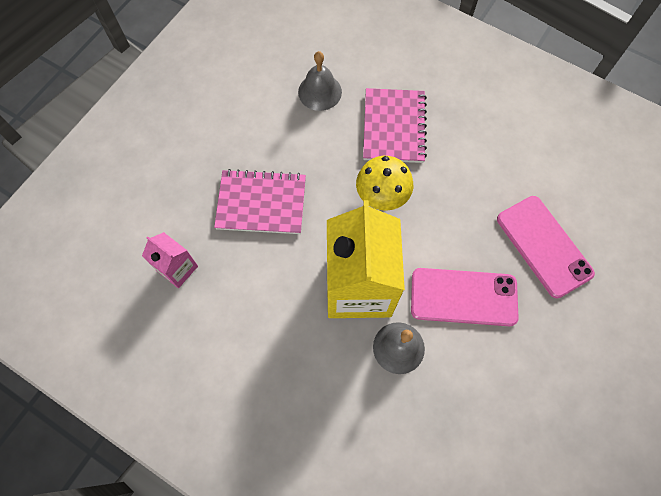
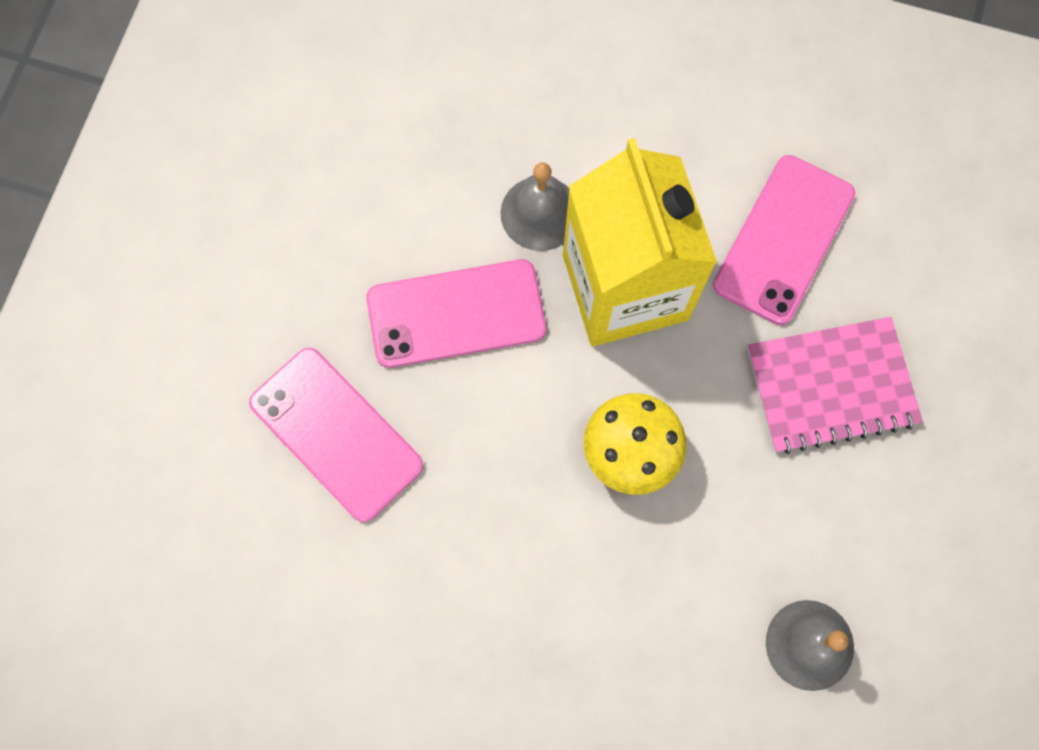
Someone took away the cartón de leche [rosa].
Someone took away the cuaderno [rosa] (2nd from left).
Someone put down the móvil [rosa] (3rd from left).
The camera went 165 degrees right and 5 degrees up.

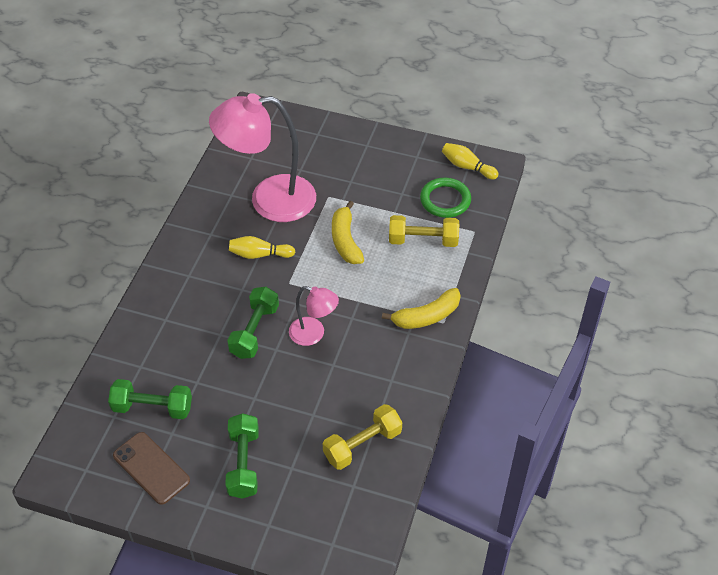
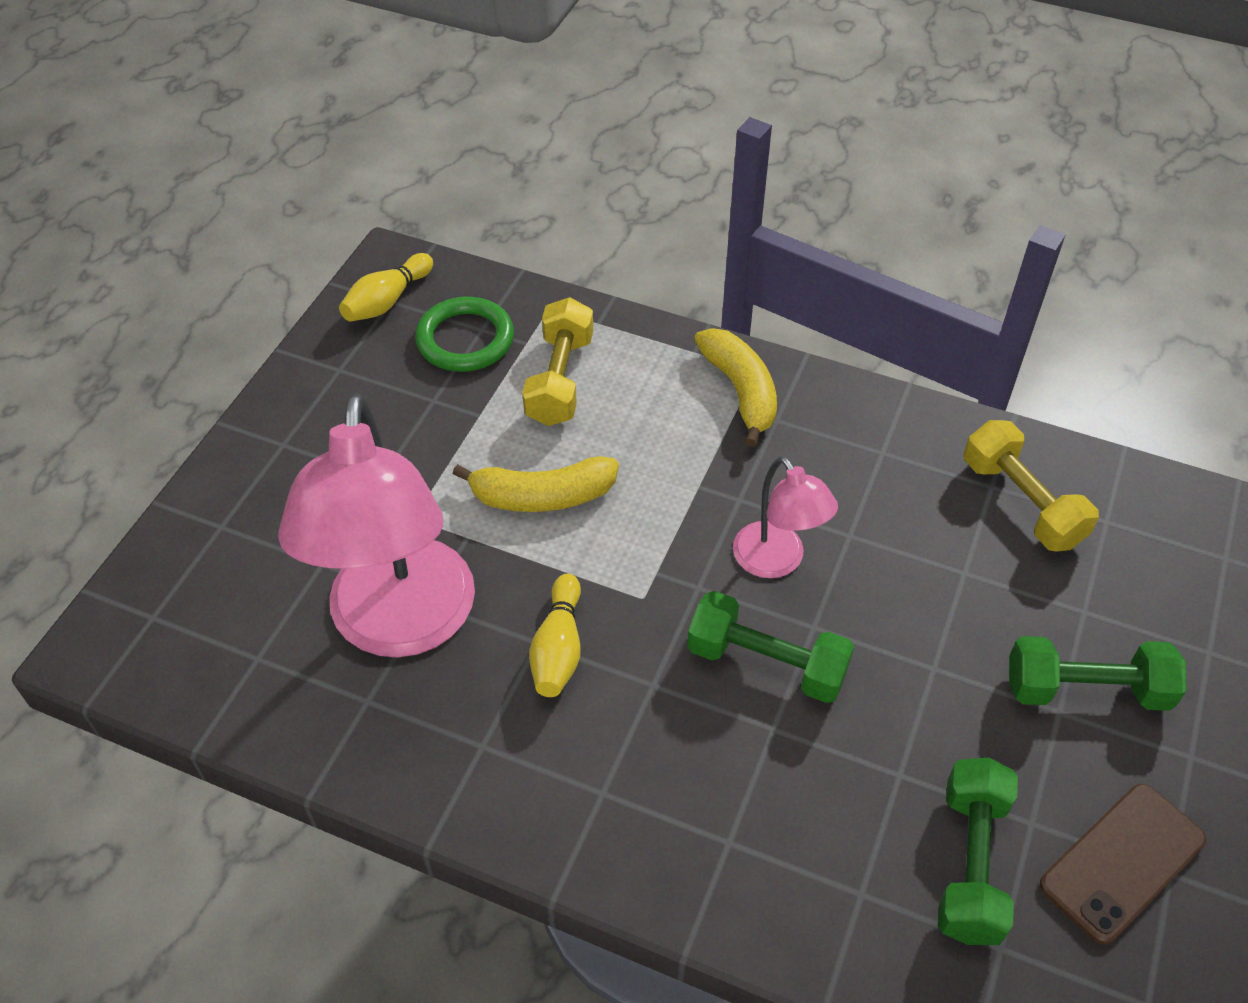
Someone rotated the lámpara [rosa] (2nd from left) by 120 degrees clockwise.
The camera went 85 degrees left and 0 degrees up.

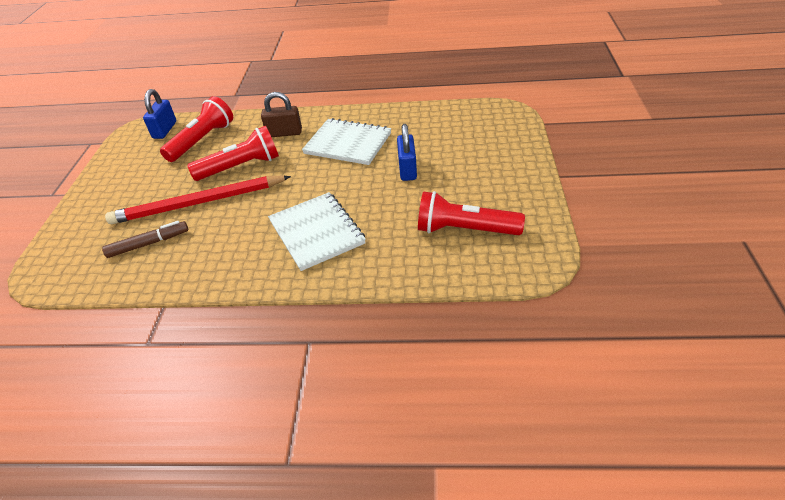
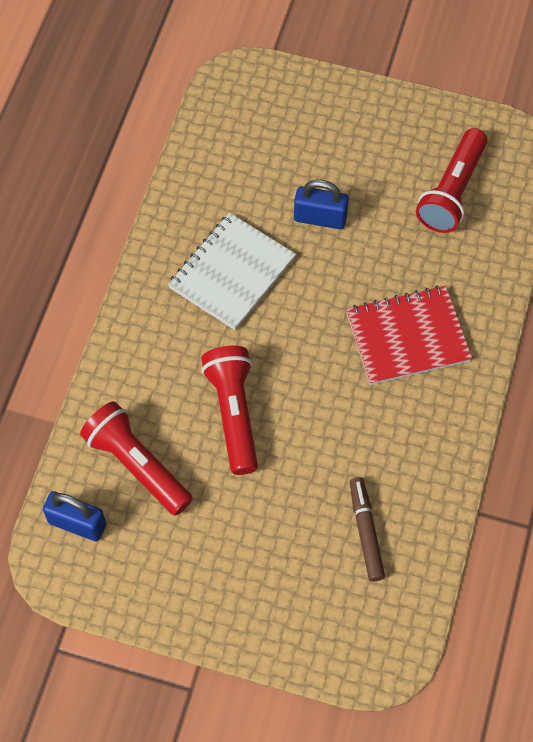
Someone took away the lápiz [rojo].
Someone took away the candado [marrón].
Someone repainted the cuaderno [blanco] (1st from left), which became the cuaderno [rojo].
The camera went 80 degrees left and 20 degrees up.

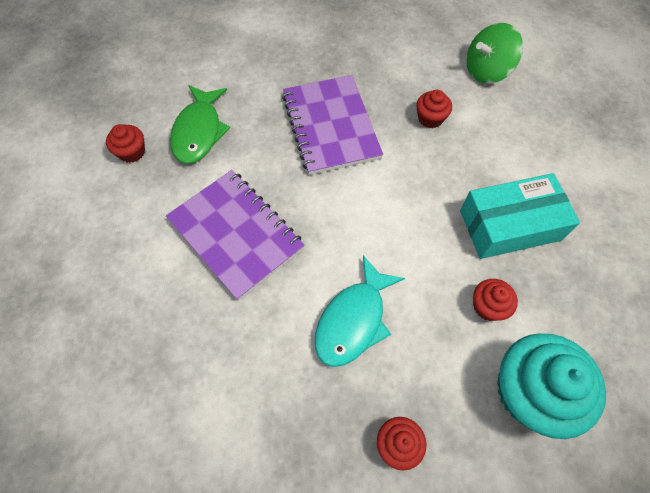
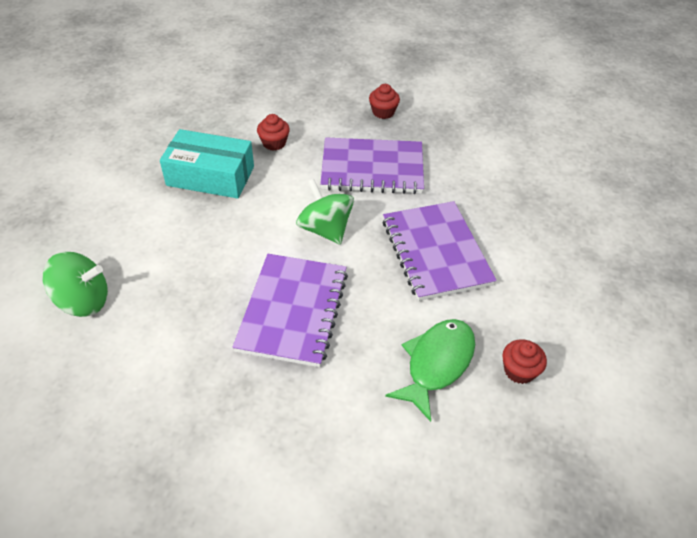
Someone swapped the pez [turquesa] for the cuaderno [morado] (2nd from left).
Someone took away the magdalena [rojo] (3rd from left).
Someone took away the magdalena [turquesa].
Someone put down the peonza [verde] (2nd from left).
The camera went 155 degrees left and 15 degrees down.

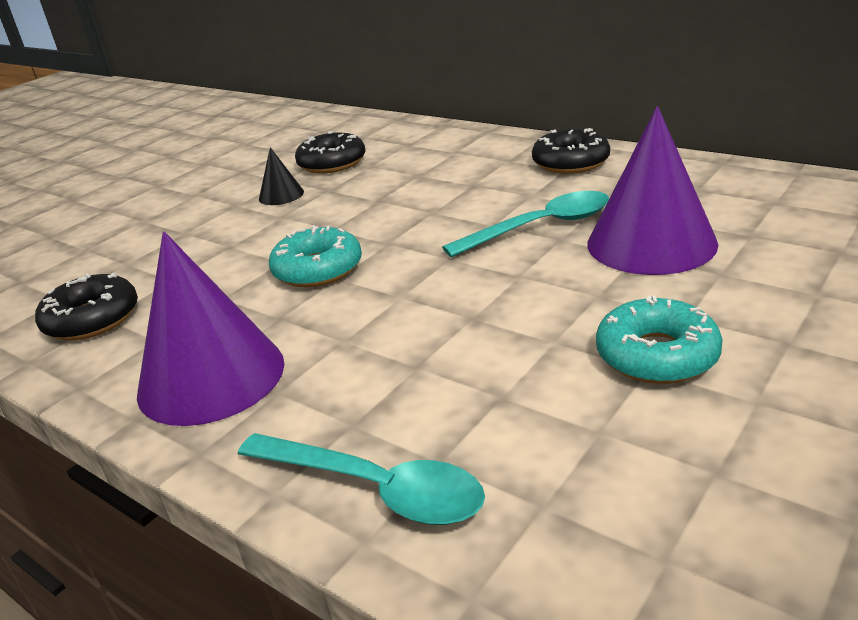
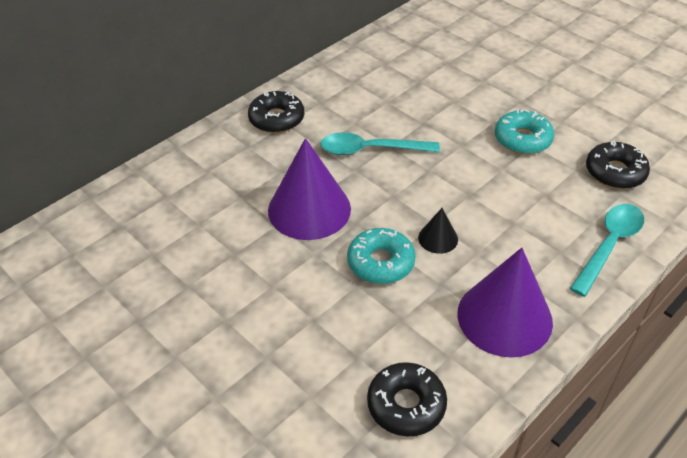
Someone carried the cono [negro].
Someone carried the rosquilla [negro] (2nd from left in the first image).
Someone rotated the cuchara [turquesa] (2nd from left in the first image) by 75 degrees counterclockwise.
Someone carried the cono [morado] (2nd from left in the first image).
The camera went 85 degrees left and 15 degrees up.

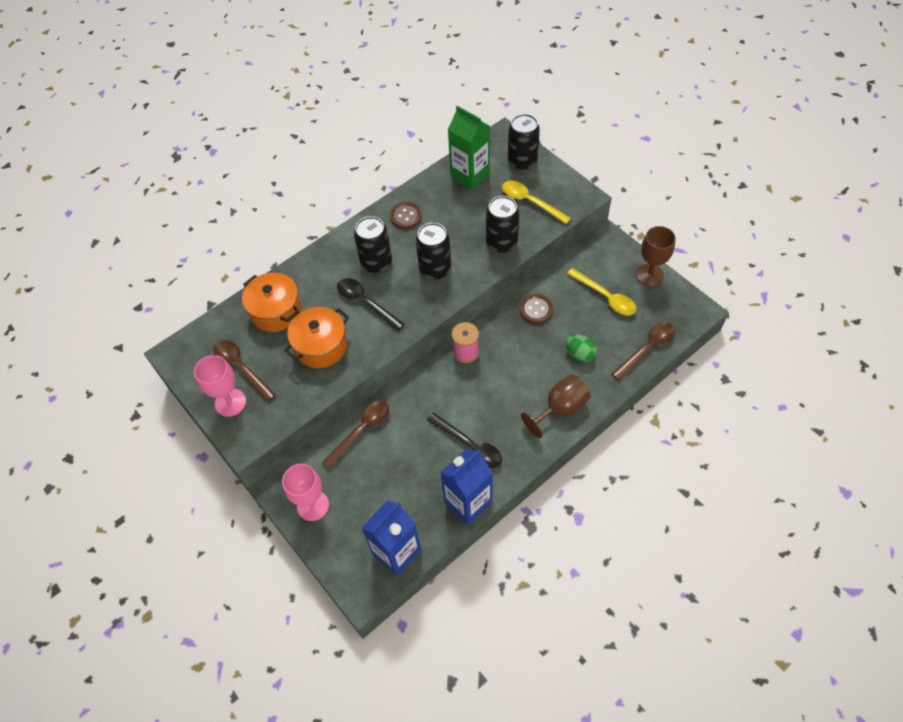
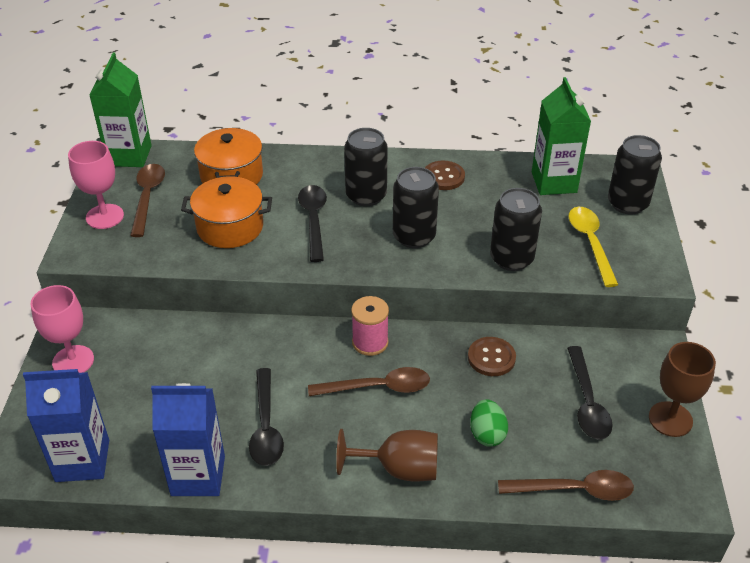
Someone carried the cuchara [marrón] (2nd from left).
Someone repainted the cuchara [amarillo] (2nd from left), which became the cuchara [negro] (3rd from left).
Someone put down the cartón de leche [verde] (1st from left).
The camera went 40 degrees right and 15 degrees down.

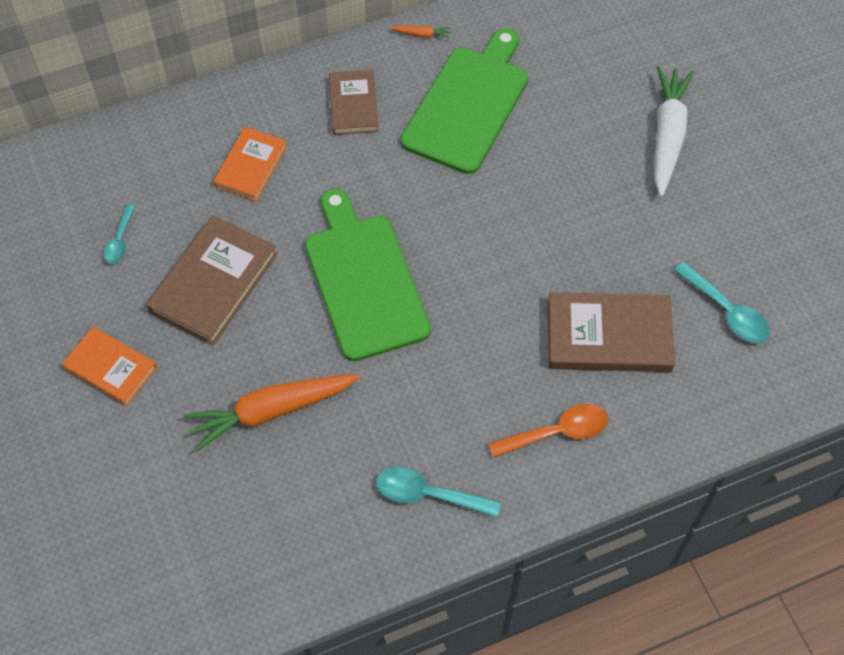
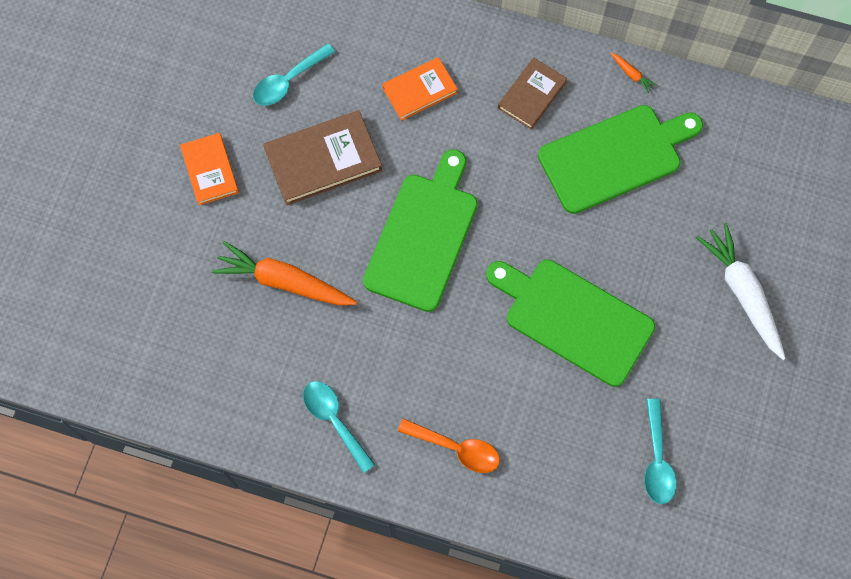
Someone scaled the cuchara [turquesa] (1st from left) by 1.57.
Someone took away the libro [marrón] (3rd from left).
Someone rotated the zanahoria [blanco] by 75 degrees counterclockwise.
Someone put down the tabla de cortar [verde] (2nd from left).
The camera went 40 degrees right and 10 degrees up.

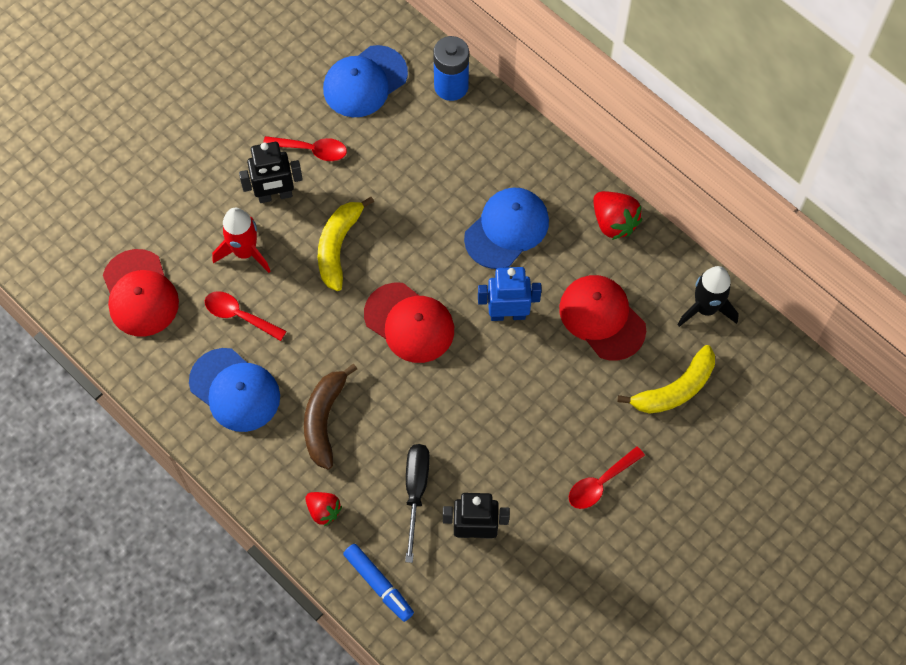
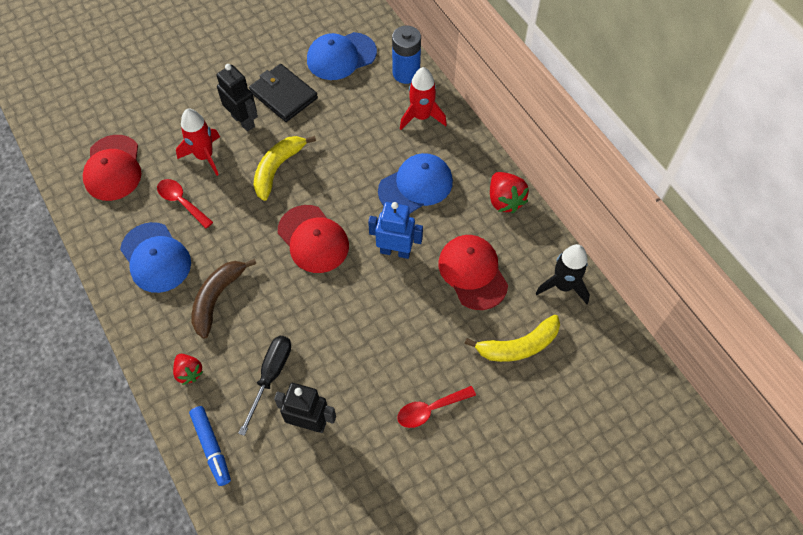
Someone rotated the robot [negro] (1st from left) by 135 degrees counterclockwise.
Someone swapped the cuchara [rojo] (2nd from left) for the cartera [negro].
Someone put down the cohete [rojo] (2nd from left).
The camera went 15 degrees right and 5 degrees down.

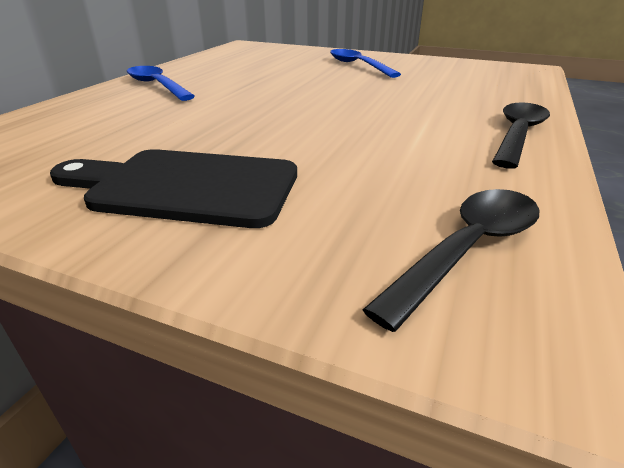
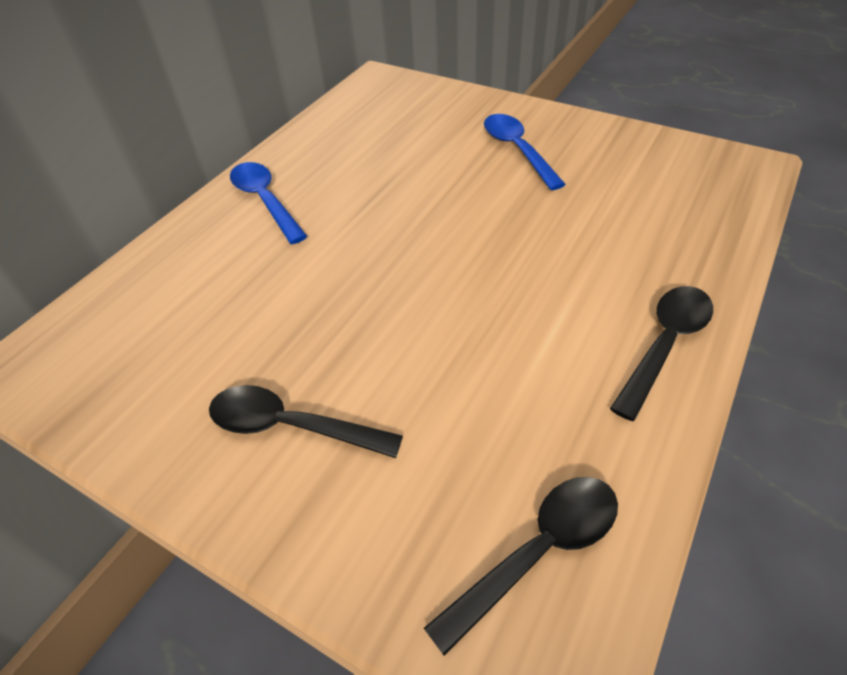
Someone swapped the tabla de cortar [negro] for the cuchara [negro] (1st from left).
The camera went 10 degrees right and 15 degrees up.

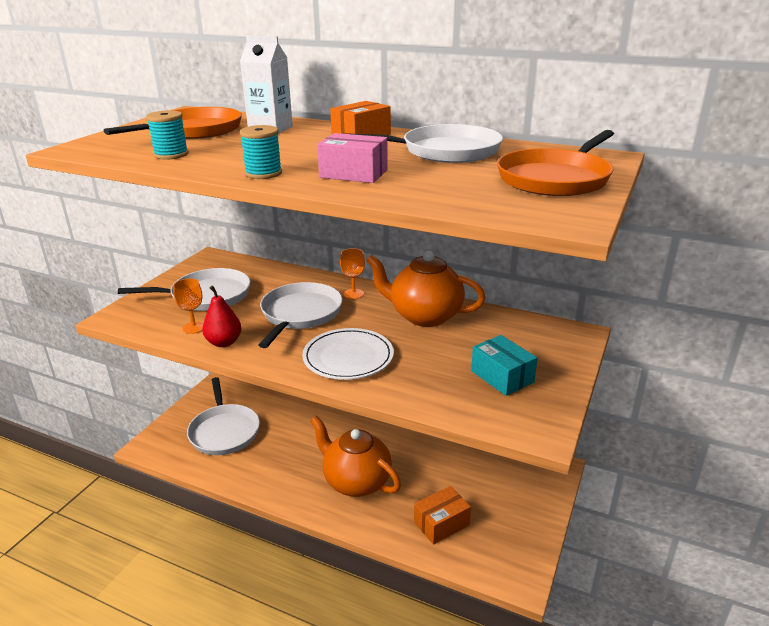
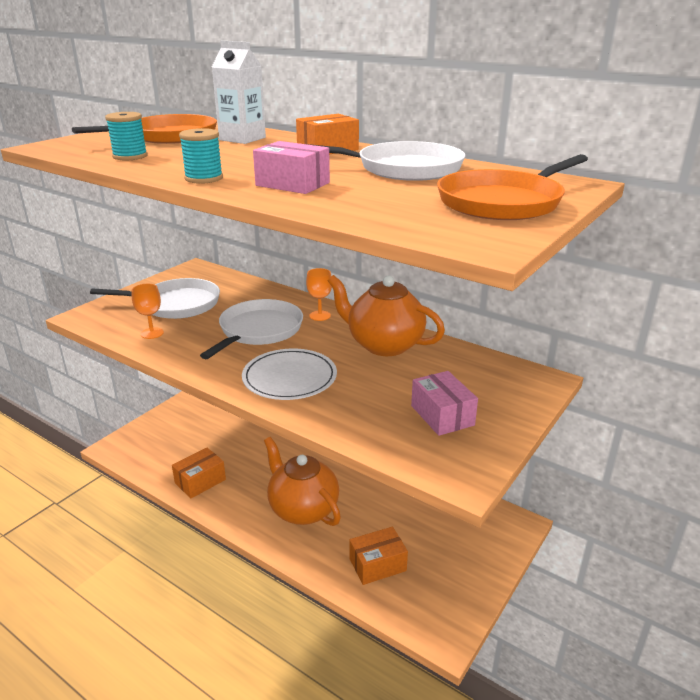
Someone took away the sartén [blanco] (2nd from left).
Someone took away the pera [rojo].
Someone repainted the caja [turquesa], which became the caja [rosa] (2nd from left).
Someone put down the caja [naranja] (1st from left).
The camera went 10 degrees right and 0 degrees up.

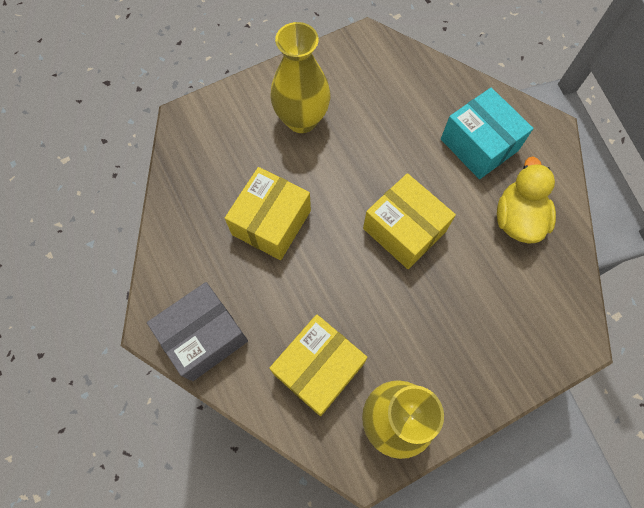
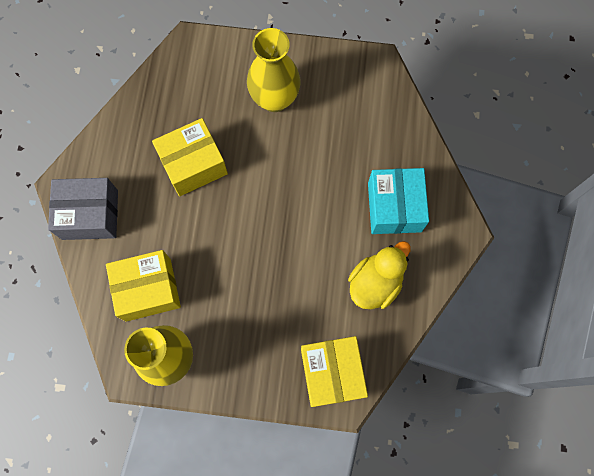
Someone carried the caja [amarillo] (3rd from left).
The camera went 35 degrees right and 5 degrees up.

